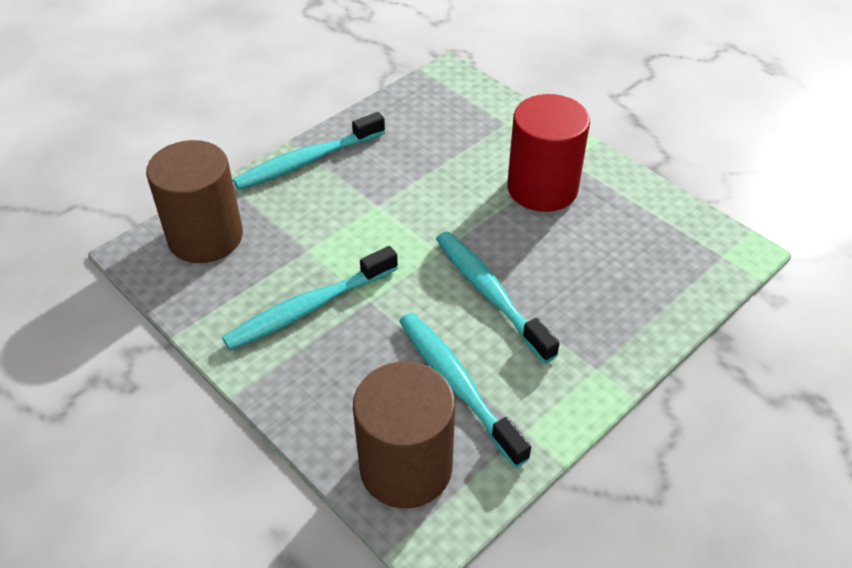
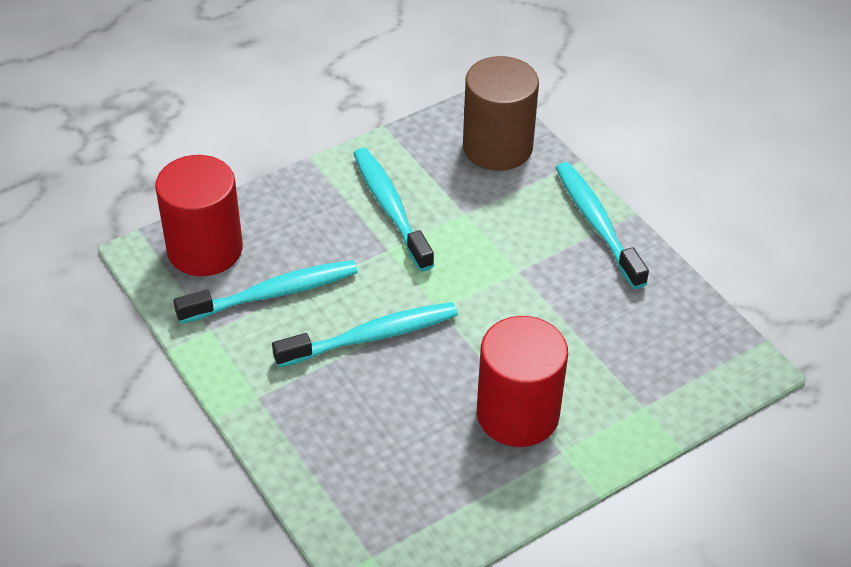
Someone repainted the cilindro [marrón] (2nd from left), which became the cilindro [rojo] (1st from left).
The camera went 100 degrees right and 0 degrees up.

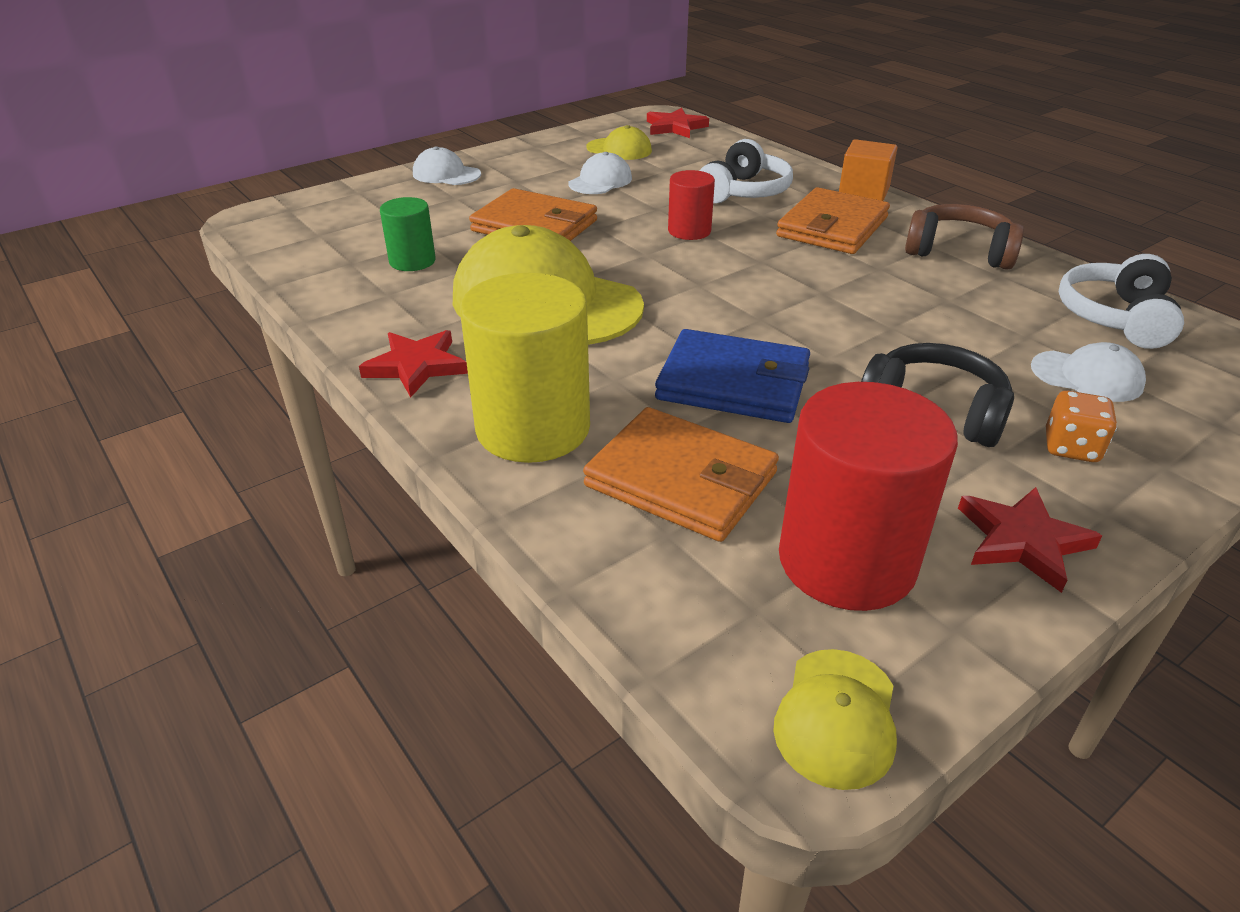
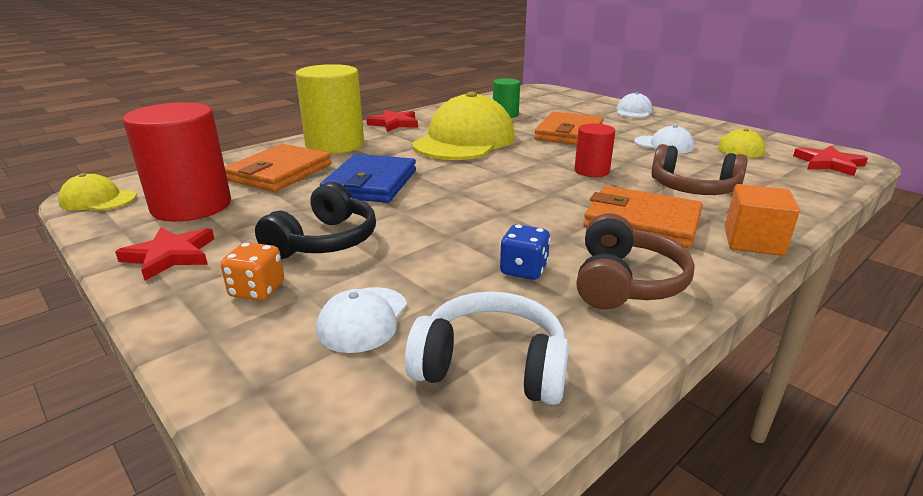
Someone repainted the auriculares [blanco] (1st from left), which became the auriculares [marrón] (2nd from left).
Someone put down the dado [azul].
The camera went 85 degrees right and 10 degrees down.

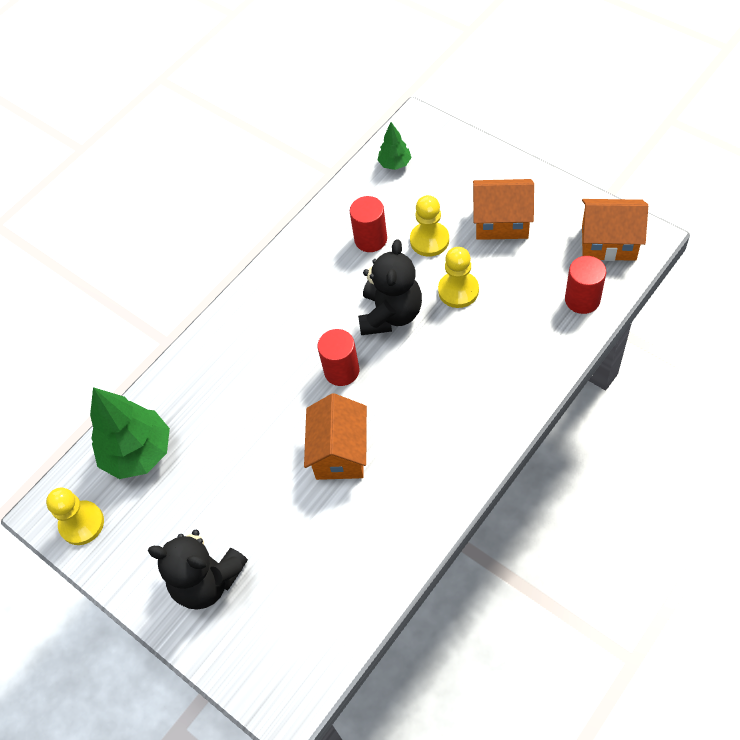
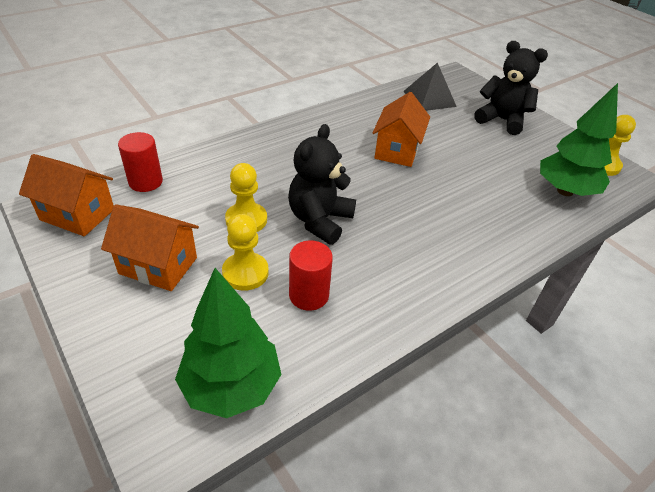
Someone took away the cilindro [rojo] (1st from left).
Someone scaled the árbol [verde] (2nd from left in the first image) by 1.98.
Someone put down the pirámide [negro].
The camera went 175 degrees left and 15 degrees down.

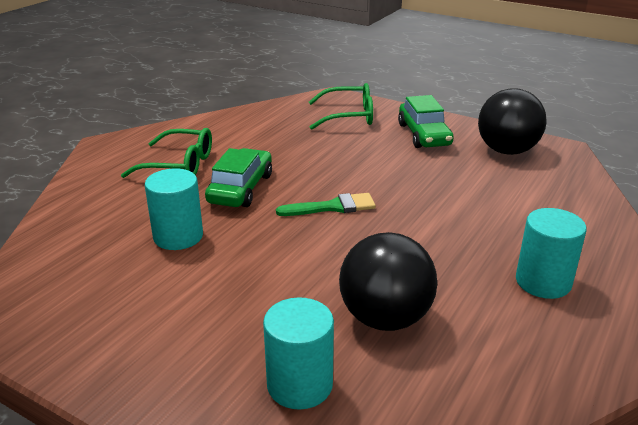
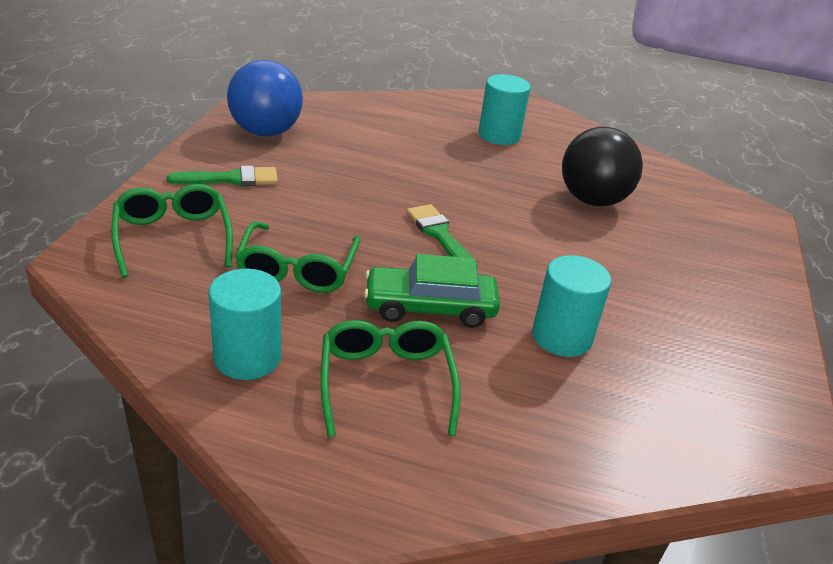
Someone carried the cilindro [turquesa] (2nd from left in the first image).
Someone swapped the coche [verde] (2nd from left) for the pincel [verde] (1st from left).
Someone repainted the pelota [negro] (2nd from left), which became the pelota [azul].
Someone put down the gafas [verde] (2nd from left).
The camera went 110 degrees left and 5 degrees up.

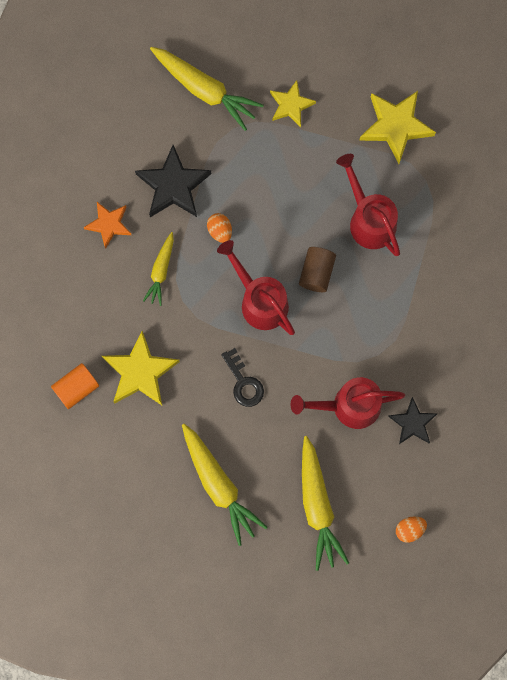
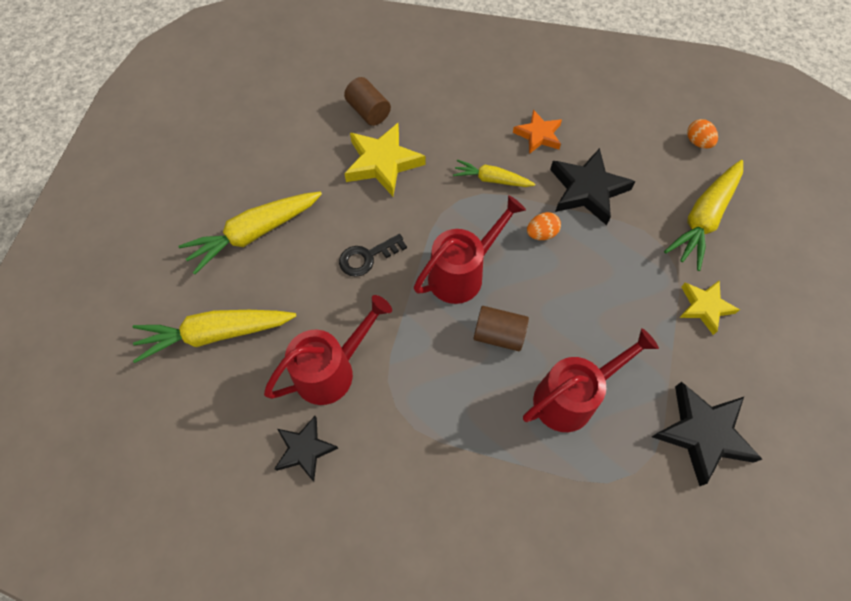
Someone repainted the cilindro [naranja], which became the cilindro [marrón] (1st from left).
Someone rotated the regadera [rojo] (2nd from left in the first image) by 60 degrees clockwise.
Someone repainted the estrella [amarillo] (3rd from left), which became the estrella [negro] (3rd from left).
Someone carried the huevo [naranja] (2nd from left).
The camera went 90 degrees right and 15 degrees down.

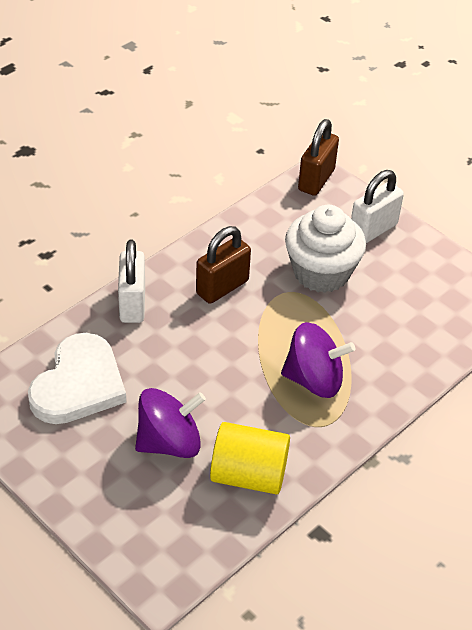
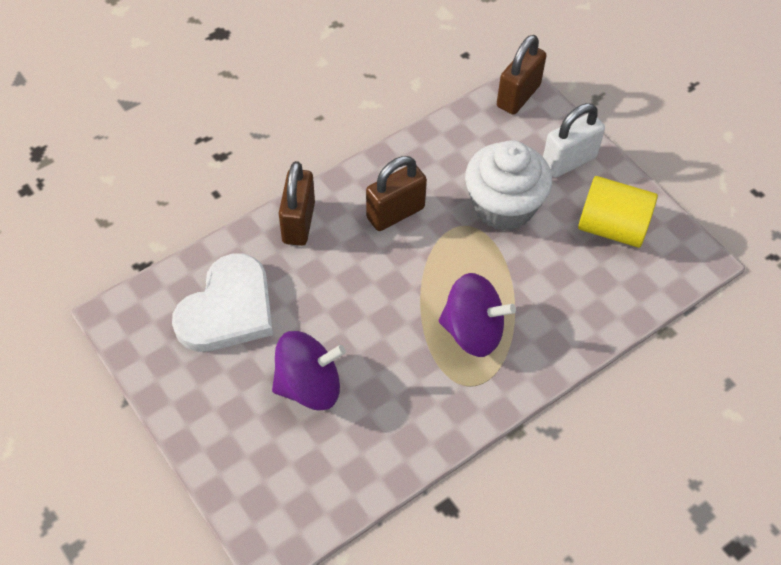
Someone repainted the candado [blanco] (1st from left), which became the candado [marrón] (1st from left).
Someone carried the cilindro [amarillo].
The camera went 10 degrees right and 10 degrees up.

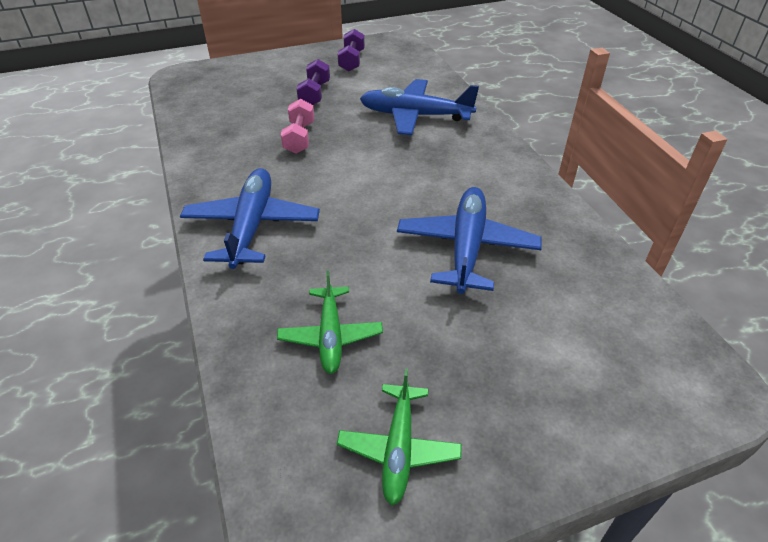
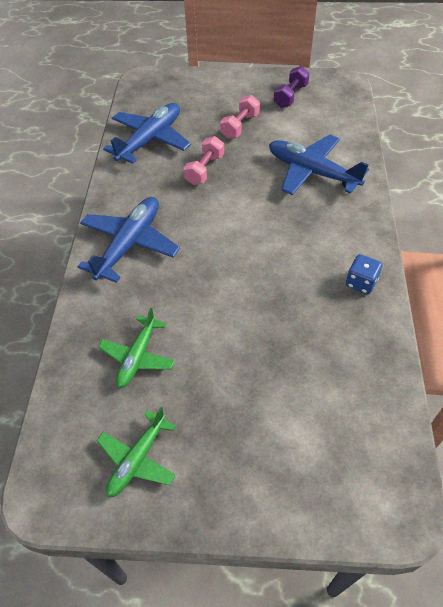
Someone repainted the mancuerna [morado] (1st from left), which became the mancuerna [rosa] (2nd from left).
Someone carried the avión [azul] (3rd from left in the first image).
Someone put down the dado [azul].
The camera went 25 degrees right and 10 degrees up.

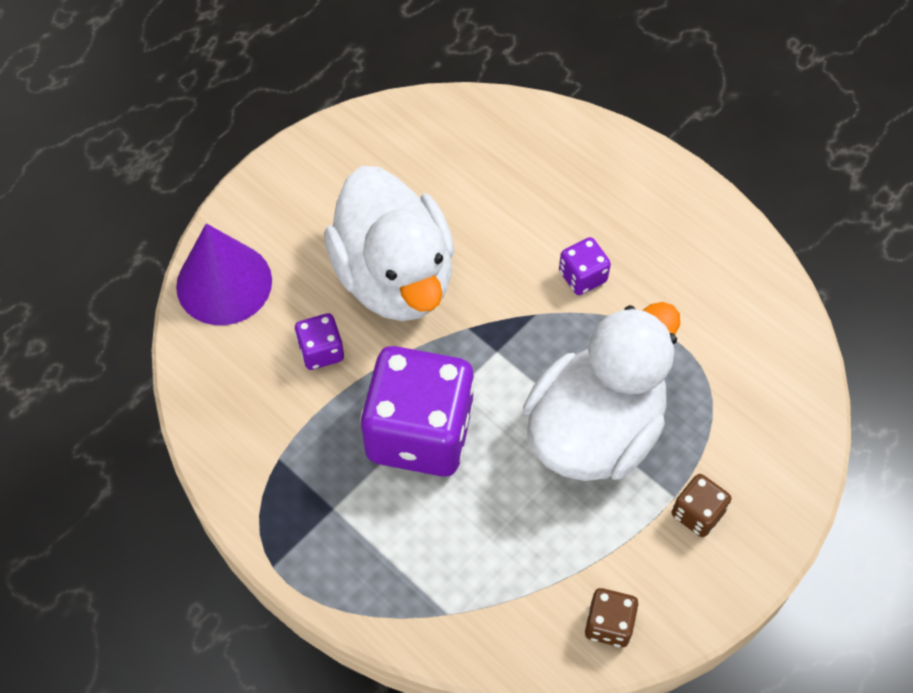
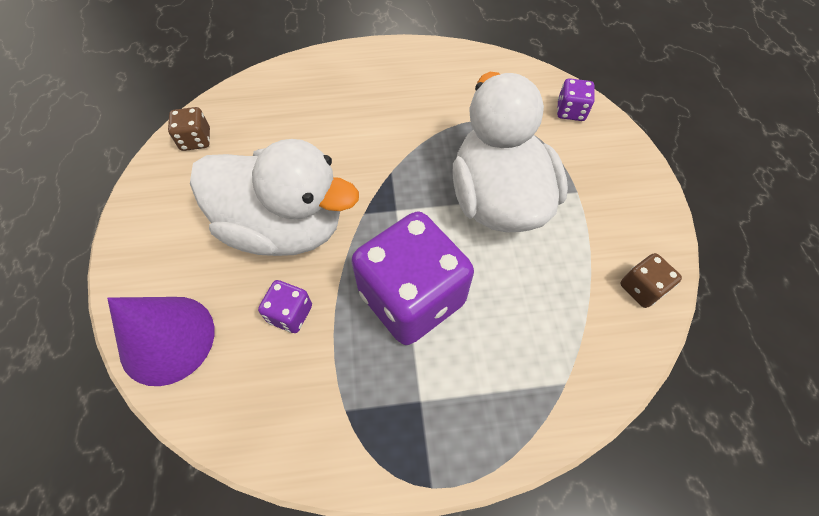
Someone carried the dado [morado] (3rd from left).
Someone carried the dado [marrón] (2nd from left in the first image).
The camera went 50 degrees left and 0 degrees up.

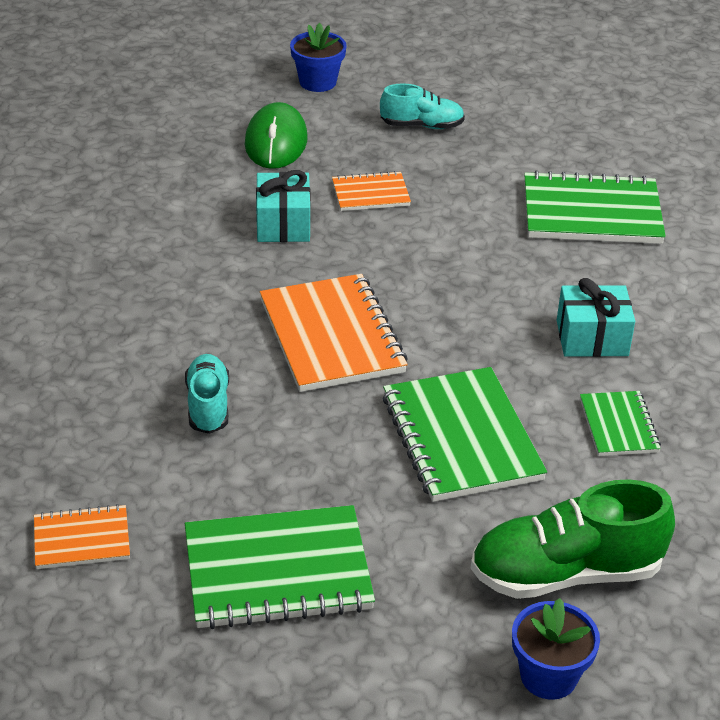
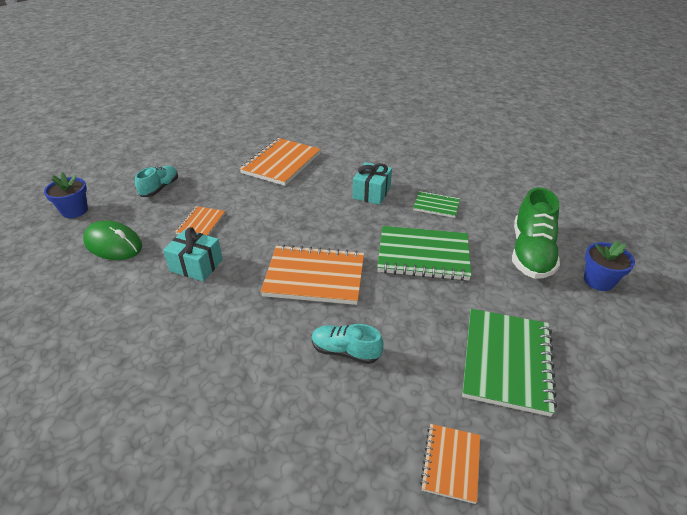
Someone repainted the cuaderno [verde] (3rd from left), which became the cuaderno [naranja] (2nd from left).
The camera went 65 degrees left and 0 degrees up.

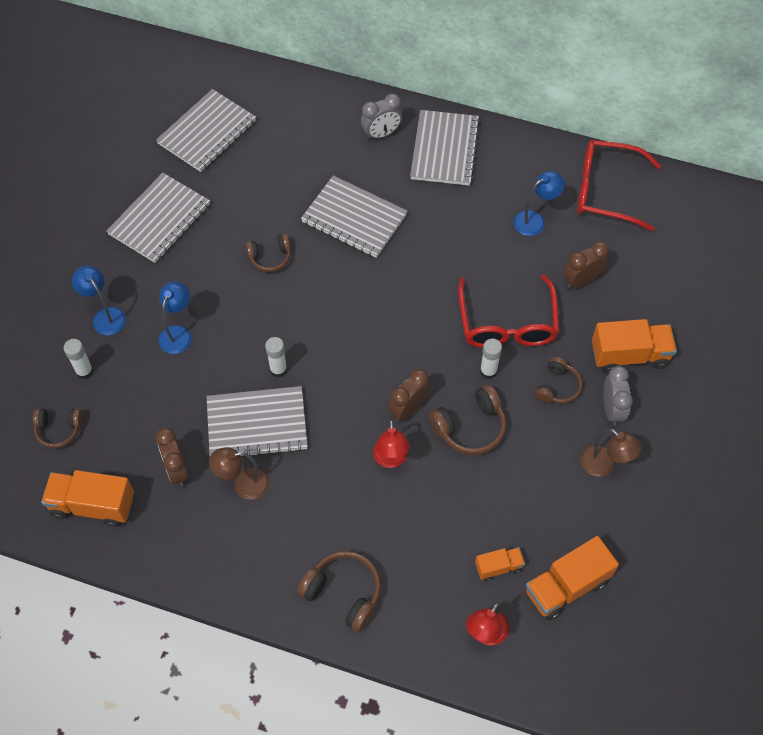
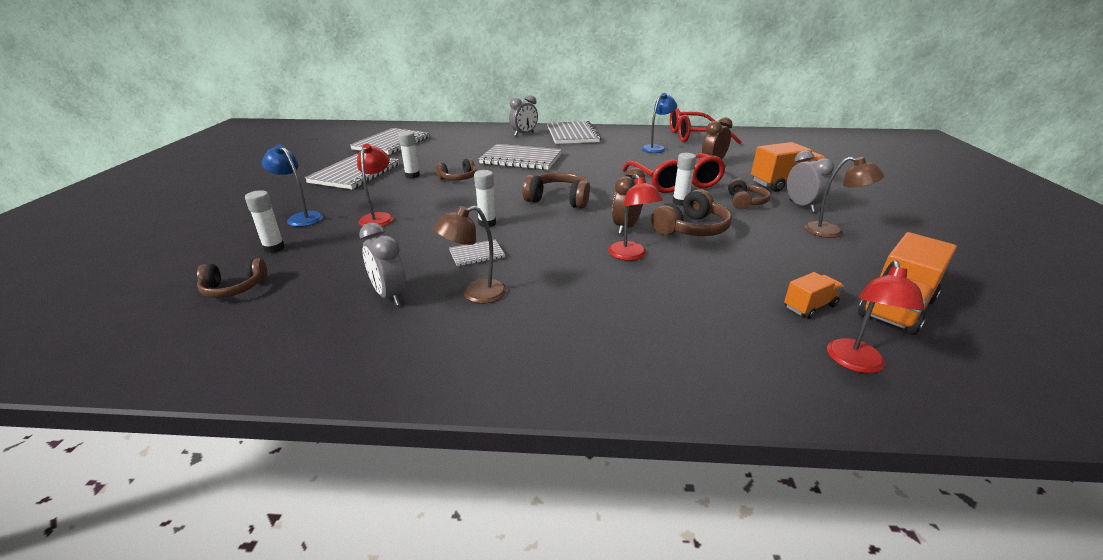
Someone took away the camión [naranja] (1st from left).
Someone repainted the despertador [marrón] (1st from left), which became the despertador [gris] (1st from left).
Someone repainted the lámpara [azul] (2nd from left), which became the lámpara [rojo] (1st from left).
Someone scaled the cuaderno [gris] (3rd from left) by 0.46.
Someone carried the auriculares [marrón] (3rd from left).
Someone put down the barra de pegamento [blanco] (2nd from left).
The camera went 15 degrees left and 30 degrees down.

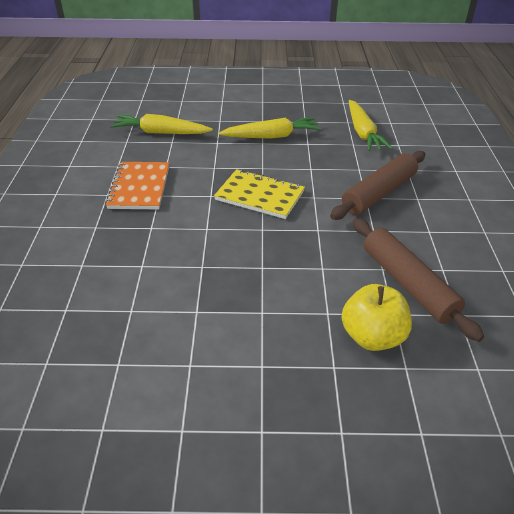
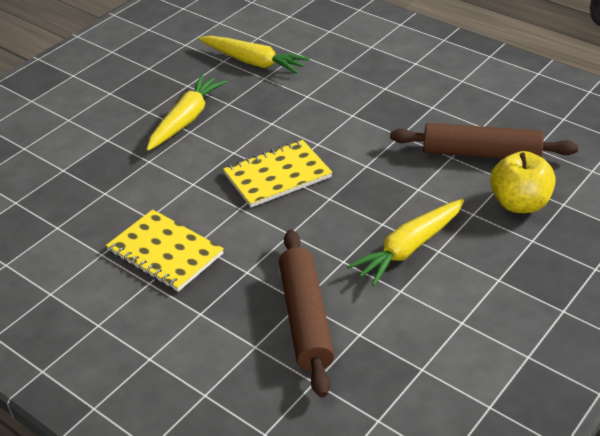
Someone repainted the cuaderno [naranja], which became the cuaderno [amarillo] (1st from left).
Someone carried the zanahoria [amarillo] (1st from left in the first image).
Someone carried the rodillo [marrón] (1st from left).
The camera went 50 degrees left and 0 degrees up.

